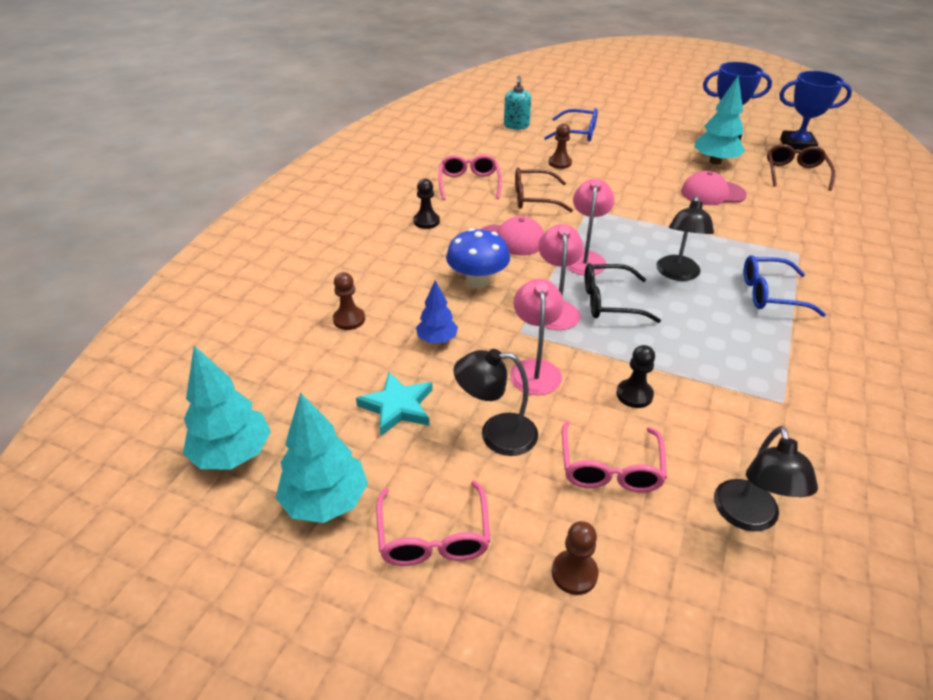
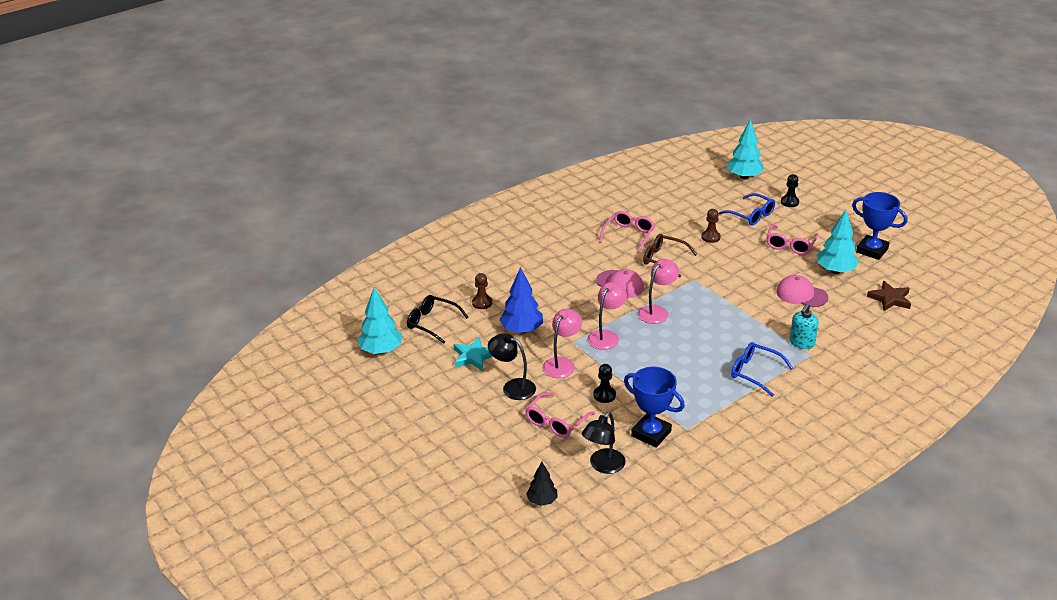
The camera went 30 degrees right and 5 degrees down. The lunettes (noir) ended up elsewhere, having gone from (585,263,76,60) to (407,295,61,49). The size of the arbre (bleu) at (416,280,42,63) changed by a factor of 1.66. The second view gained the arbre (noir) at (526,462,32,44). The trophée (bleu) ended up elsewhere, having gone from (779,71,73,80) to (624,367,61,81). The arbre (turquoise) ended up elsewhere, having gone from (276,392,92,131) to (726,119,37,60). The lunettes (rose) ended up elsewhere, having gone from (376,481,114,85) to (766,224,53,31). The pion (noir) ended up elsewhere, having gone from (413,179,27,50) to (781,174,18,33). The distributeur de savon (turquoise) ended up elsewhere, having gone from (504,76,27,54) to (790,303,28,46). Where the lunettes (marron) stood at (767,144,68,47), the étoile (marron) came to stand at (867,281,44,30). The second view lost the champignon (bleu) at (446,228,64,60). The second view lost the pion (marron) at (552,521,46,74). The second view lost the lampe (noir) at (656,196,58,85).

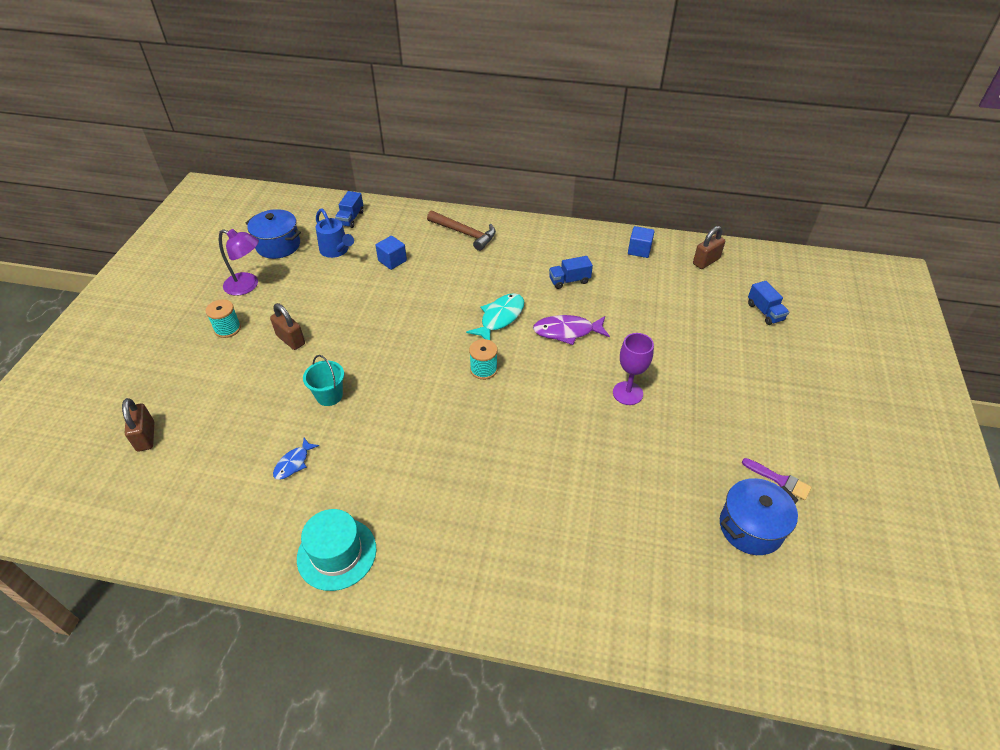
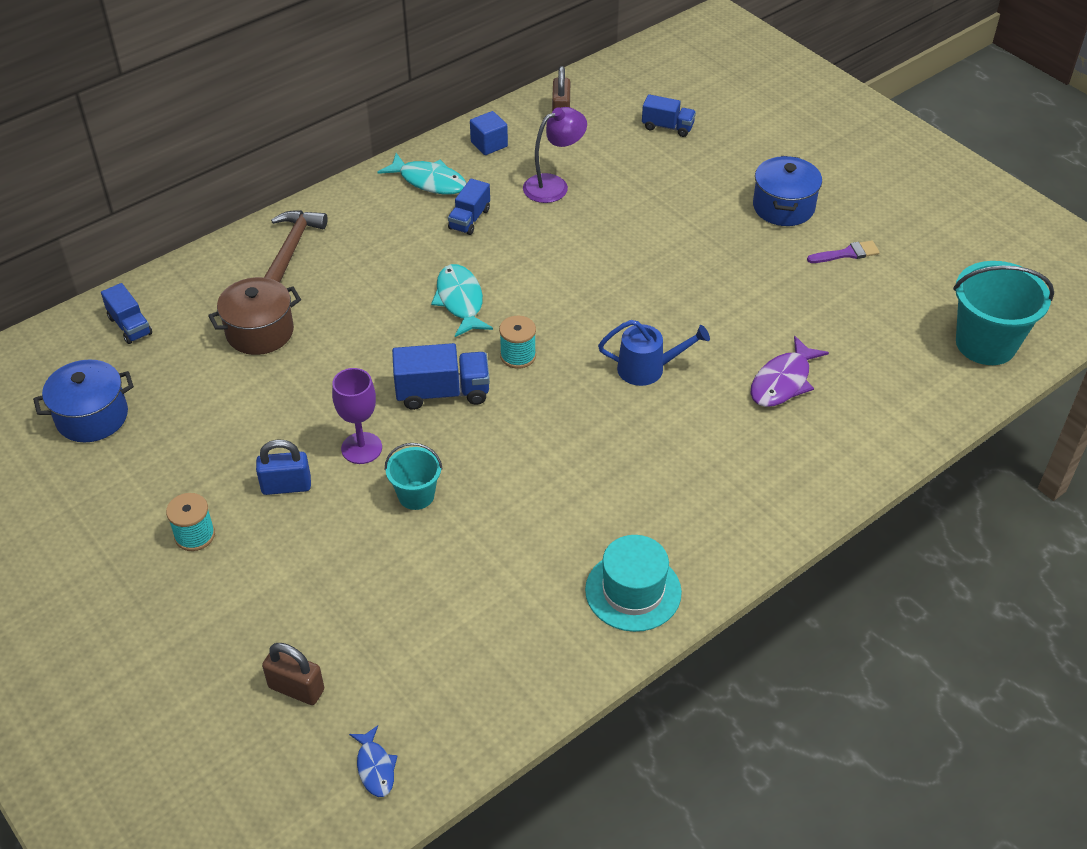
The camera went 50 degrees left and 0 degrees up. Where the cube (bleu) stood at (375,236,32,34), the marmite (marron) came to stand at (208,277,93,78). What was the cadenas (marron) at (270,303,35,47) turned into the cadenas (bleu) at (256,439,55,56). The marteau (marron) at (427,211,69,40) ended up facing another way, 60 degrees counterclockwise from before. The verre à pied (violet) ended up elsewhere, having gone from (613,333,41,72) to (332,368,50,96). The poisson (bleu) ended up elsewhere, having gone from (273,438,46,42) to (349,725,49,72). The second view gained the poisson (turquoise) at (377,153,89,41). The second view gained the camion (bleu) at (392,343,98,67). The lampe (violet) ended up elsewhere, having gone from (219,229,40,67) to (523,107,64,96). The arrosoir (bleu) ended up elsewhere, having gone from (316,209,38,49) to (598,320,112,66). The poisson (violet) ended up elsewhere, having gone from (533,315,77,30) to (750,336,79,71). The marmite (bleu) ended up elsewhere, having gone from (720,478,78,77) to (753,156,69,70). The second view gained the seau (turquoise) at (953,261,101,104).

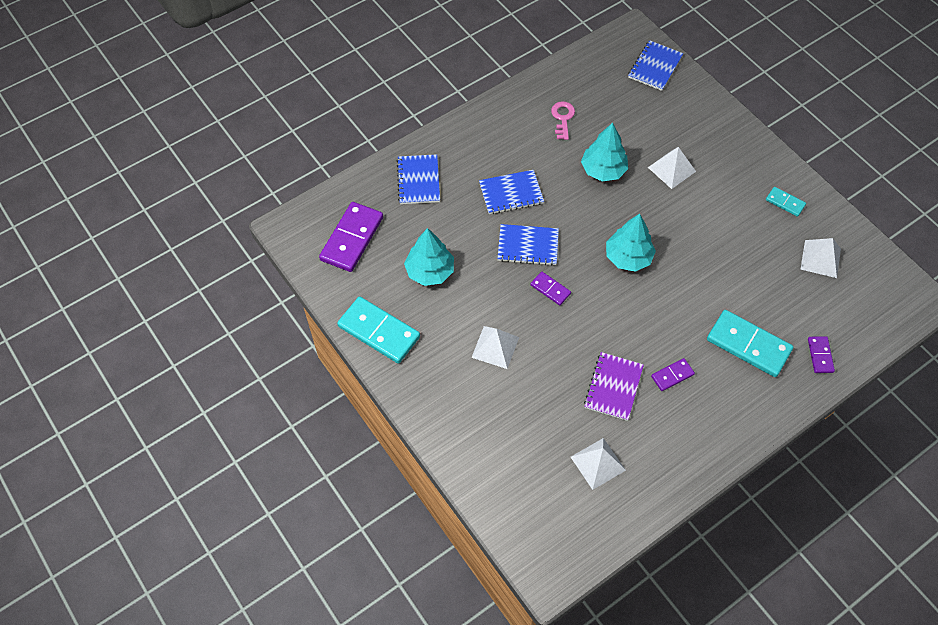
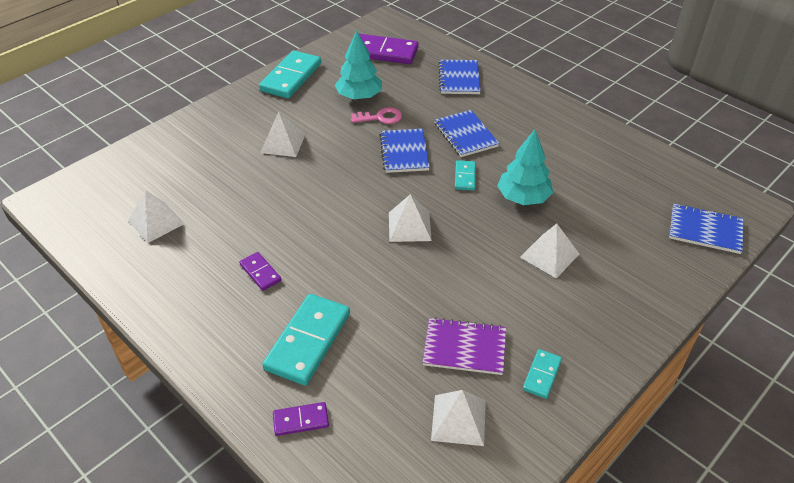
The camera went 80 degrees right and 15 degrees down. The clé (rose) ended up elsewhere, having gone from (551,101,24,39) to (351,107,51,17). Where the arbre (turquoise) stood at (606,214,50,58), the pyramide (blanc) came to stand at (389,194,43,48). The carnet (violet) ended up elsewhere, having gone from (584,352,60,69) to (423,317,83,58). The carnet (bleu) at (397,154,43,50) ended up facing another way, 75 degrees counterclockwise from before. The second view gained the domino (turquoise) at (455,160,21,30). The second view lost the domino (violet) at (531,272,40,33).

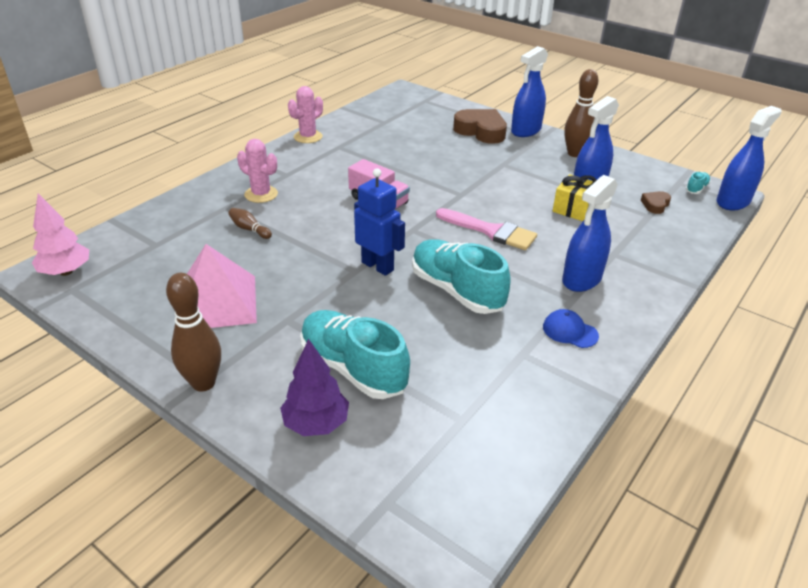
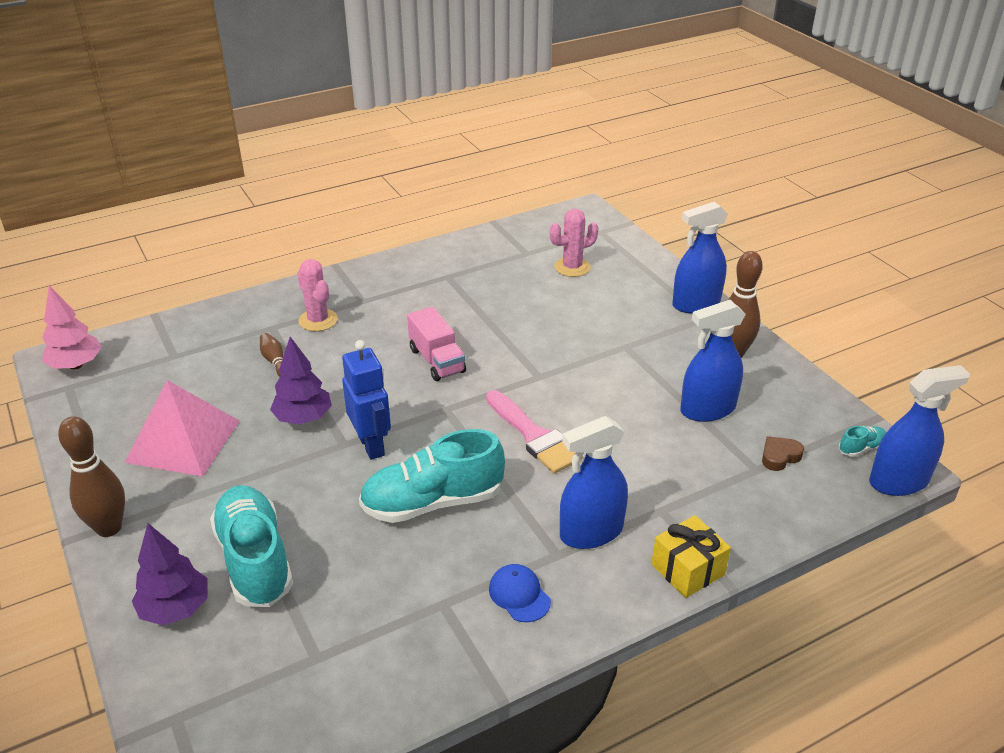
The camera went 25 degrees right and 0 degrees up. The second view gained the arbre (violet) at (270,337,62,88). The chaussure (turquoise) at (412,240,99,74) ended up facing another way, 90 degrees counterclockwise from before. The cactus (rose) ended up elsewhere, having gone from (288,86,35,57) to (550,209,49,68). The cadeau (jaune) ended up elsewhere, having gone from (553,174,44,47) to (652,515,79,83). The second view lost the cœur (marron) at (453,109,54,35).

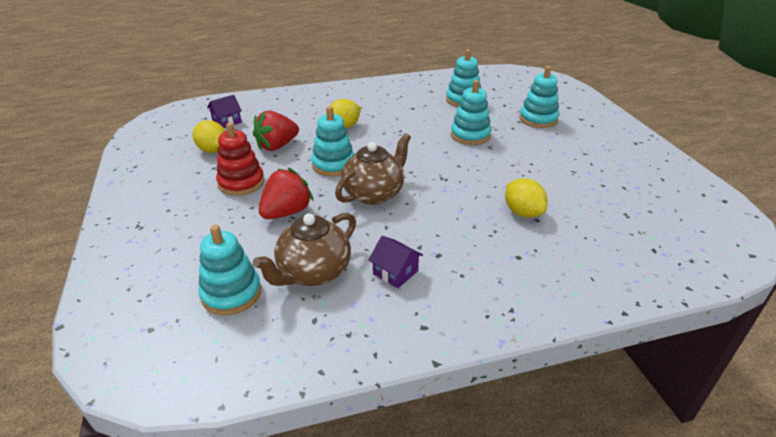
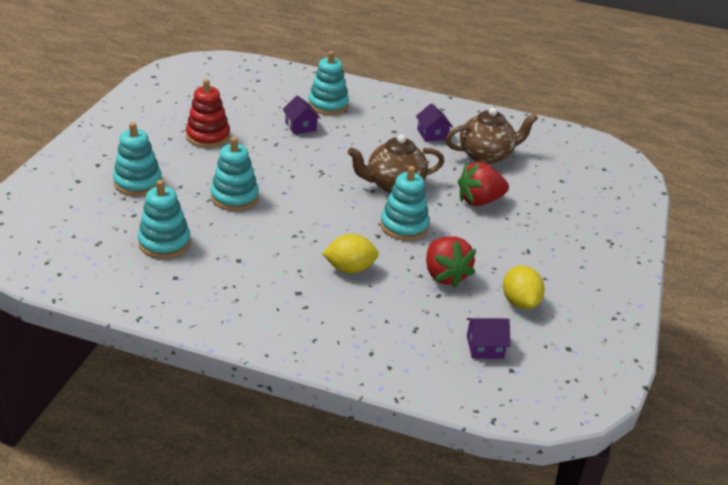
The camera went 150 degrees left and 0 degrees up. The jouet à empiler (rouge) ended up elsewhere, having gone from (216,123,48,73) to (186,79,44,69). Where the citron (jaune) stood at (505,178,42,40), the maison (violet) came to stand at (282,95,38,39). The jouet à empiler (turquoise) ended up elsewhere, having gone from (198,225,63,91) to (308,51,41,64). The fraise (rouge) at (253,110,46,41) ended up facing another way, 75 degrees clockwise from before.

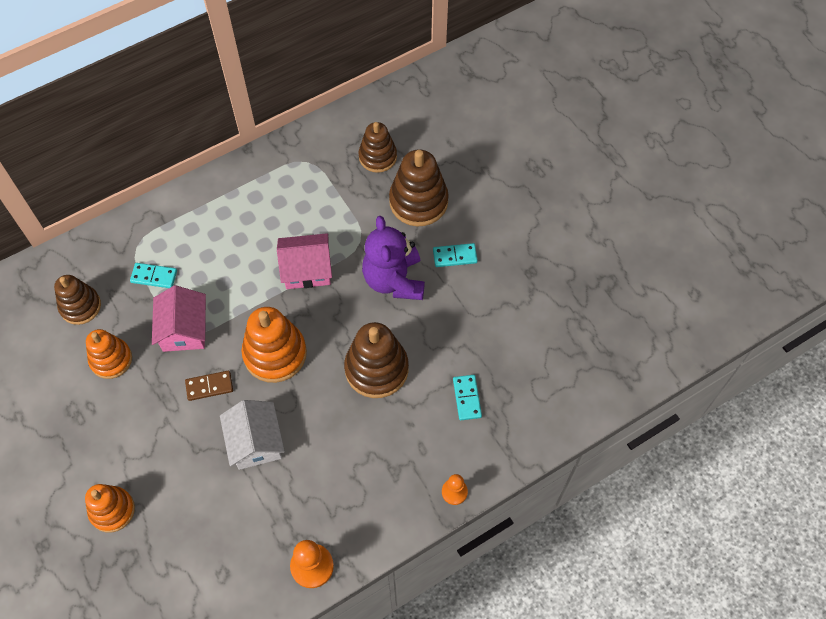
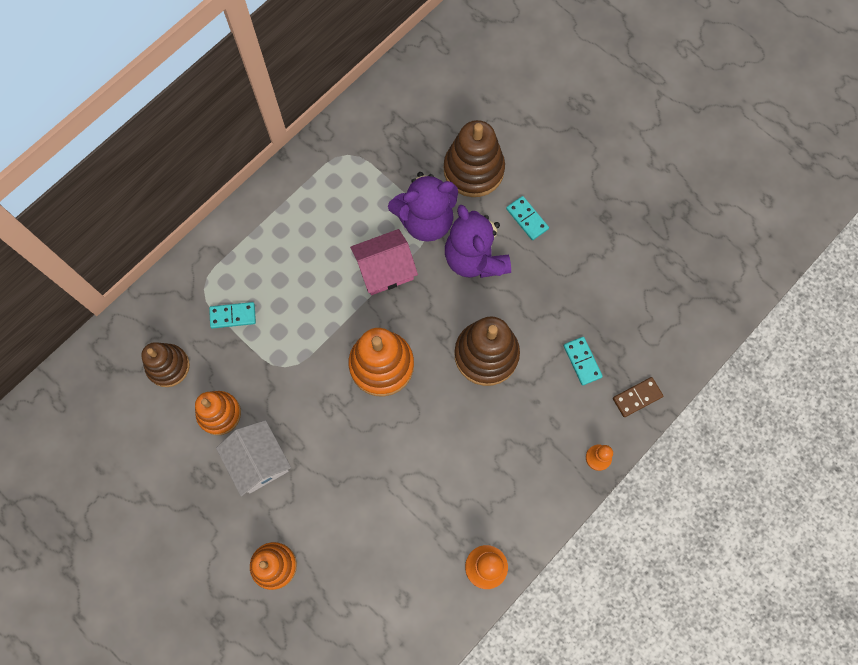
The camera went 15 degrees left and 10 degrees up. The maison (blanc) ended up elsewhere, having gone from (220,400,65,70) to (216,420,75,76). The second view gained the ours en peluche (violet) at (388,172,70,70). The domino (turquoise) at (433,243,45,24) ended up facing another way, 75 degrees clockwise from before. The domino (marron) ended up elsewhere, having gone from (185,371,48,30) to (613,377,50,40). The second view lost the maison (rose) at (152,285,54,67). The second view lost the jouet à empiler (marron) at (359,122,38,51).

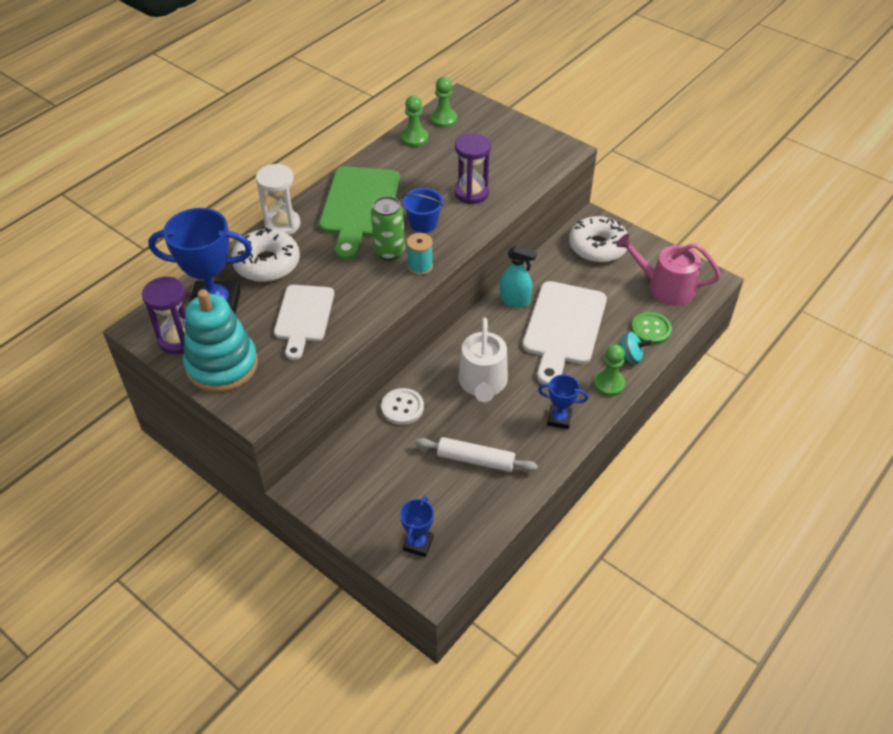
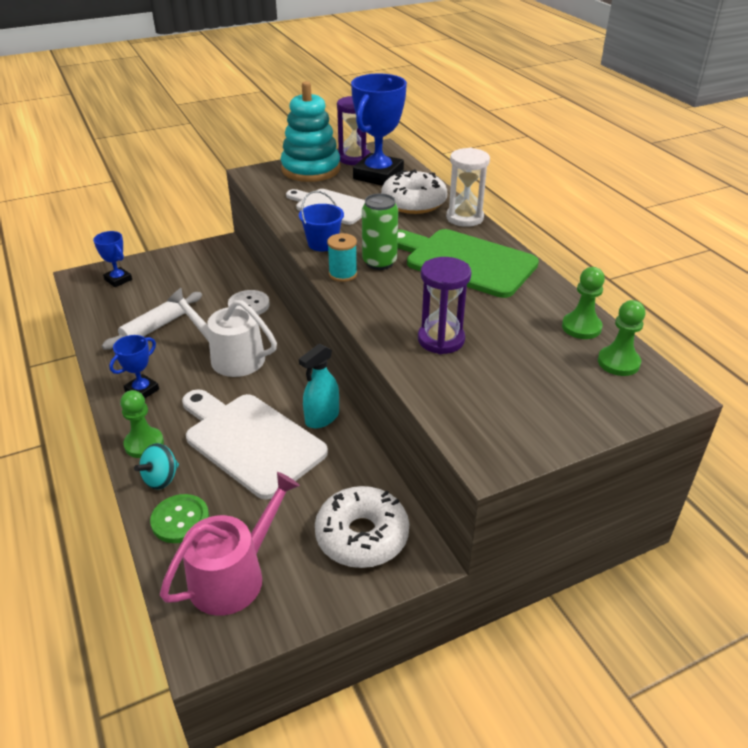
The camera went 115 degrees right and 10 degrees down. The seau (bleu) ended up elsewhere, having gone from (402,188,41,45) to (299,191,45,60).

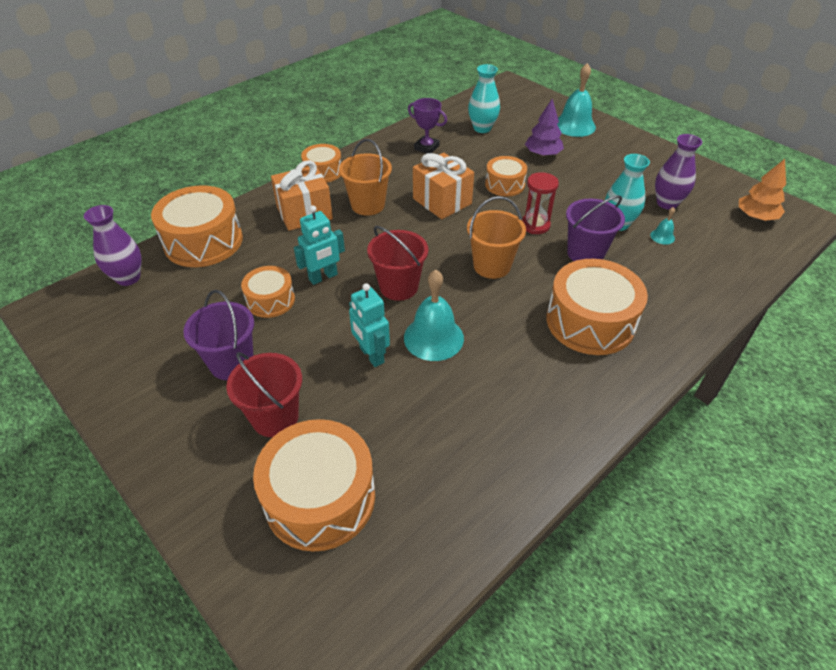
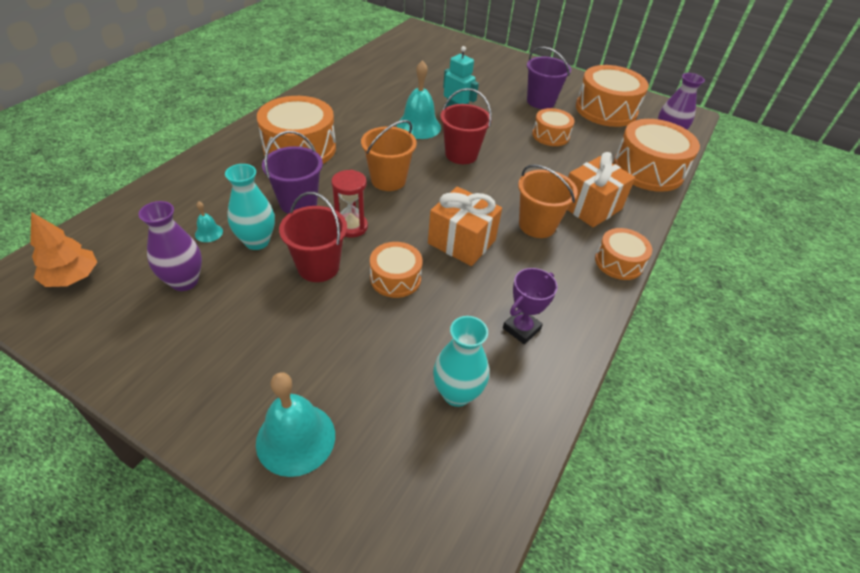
The camera went 160 degrees right and 0 degrees up. The seau (rouge) ended up elsewhere, having gone from (226,352,76,85) to (279,192,68,90). The trophée (violet) at (408,98,39,55) ended up facing another way, 60 degrees counterclockwise from before. The tambour (orange) ended up elsewhere, having gone from (253,419,122,133) to (576,65,73,62). The second view lost the robot (turquoise) at (294,205,51,80). The second view lost the arbre (violet) at (525,99,39,58).

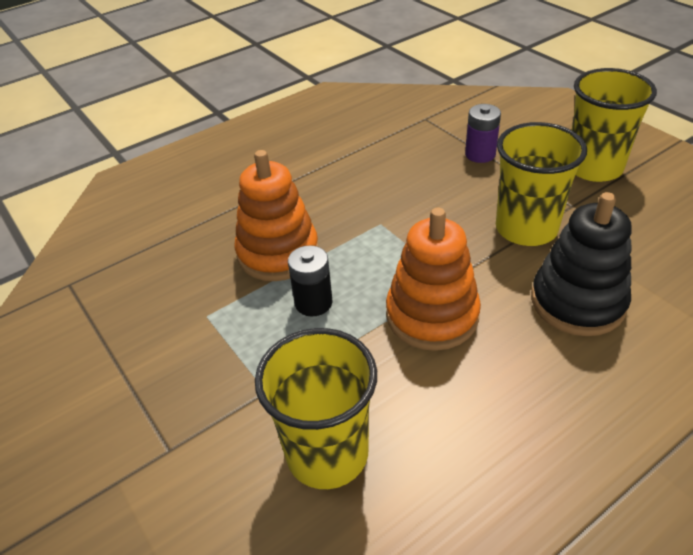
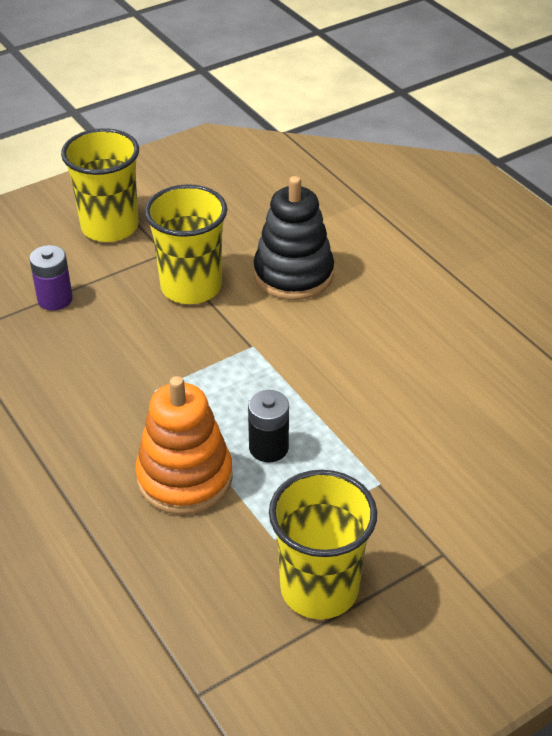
The camera went 90 degrees left and 0 degrees up. The gobelet (jaune) ended up elsewhere, having gone from (255,328,122,161) to (269,470,108,149). The second view lost the jouet à empiler (orange) at (386,208,95,143).

